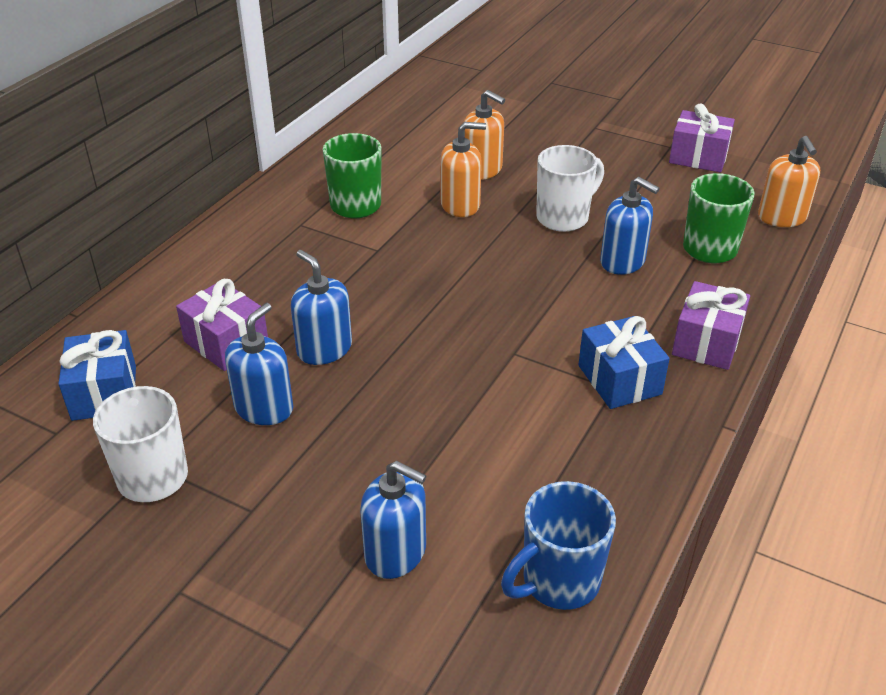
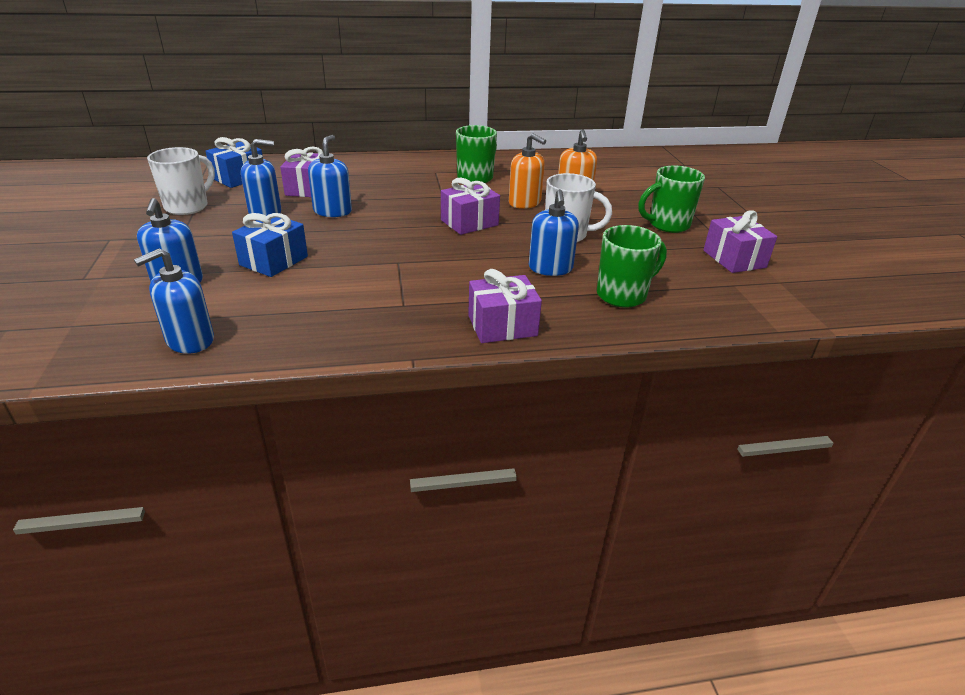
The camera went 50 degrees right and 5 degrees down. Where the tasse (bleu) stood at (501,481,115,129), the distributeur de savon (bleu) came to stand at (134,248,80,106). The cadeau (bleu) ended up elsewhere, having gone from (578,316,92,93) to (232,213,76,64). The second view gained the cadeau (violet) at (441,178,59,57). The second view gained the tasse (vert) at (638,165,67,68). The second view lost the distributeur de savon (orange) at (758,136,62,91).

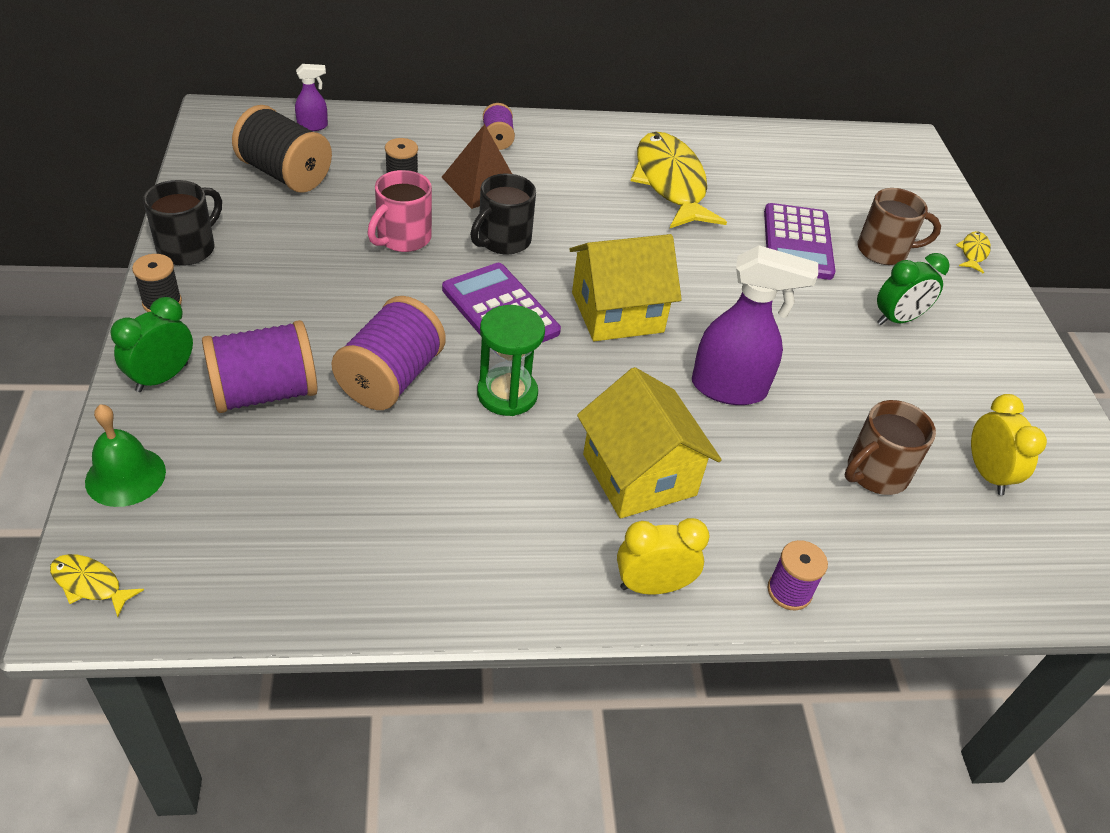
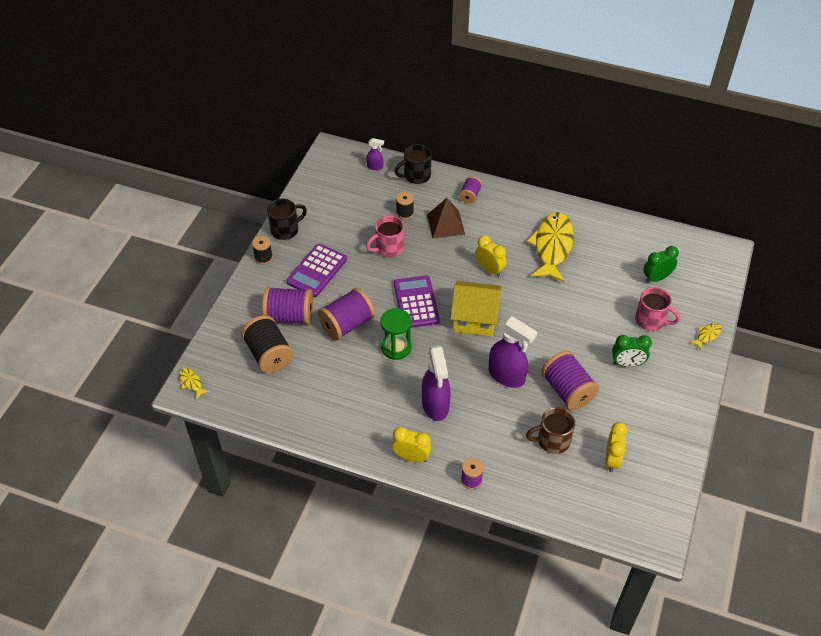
The camera went 30 degrees right and 5 degrees up. The bobine (noir) ended up elsewhere, having gone from (232,105,100,88) to (241,315,53,58). The calculatrice (violet) ended up elsewhere, having gone from (764,203,71,77) to (286,244,61,53). The tasse (noir) ended up elsewhere, having gone from (470,174,66,80) to (395,144,36,40). Where the maison (jaune) stood at (577,367,145,151), the vaporisateur (violet) came to stand at (422,345,28,76). The second view gained the réveil (jaune) at (475,235,32,42). The second view gained the bobine (violet) at (541,351,58,59). What was the tasse (marron) at (857,188,84,77) turned into the tasse (rose) at (635,287,45,44). The réveil (vert) ended up elsewhere, having gone from (110,297,83,95) to (643,246,36,37). The second view lost the cloche (vert) at (85,404,81,103).

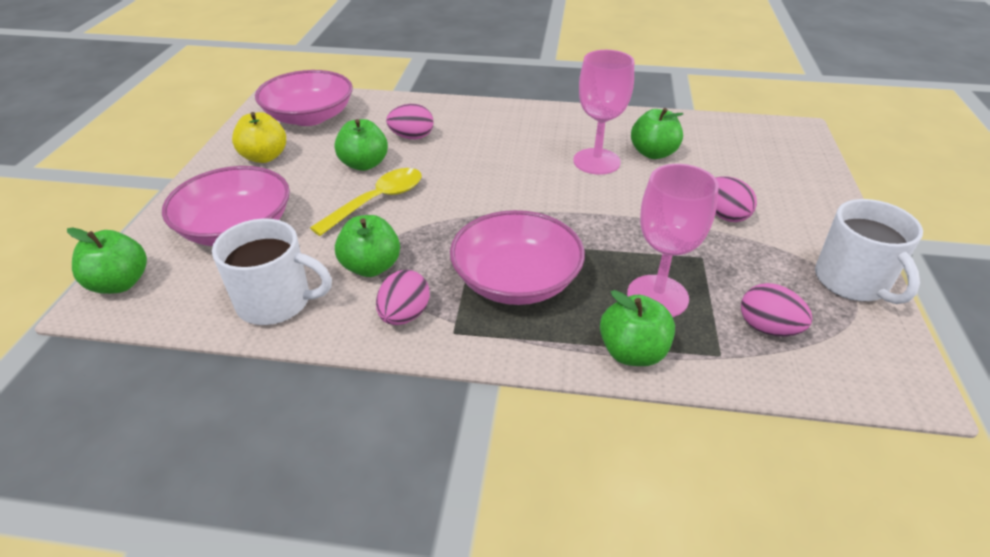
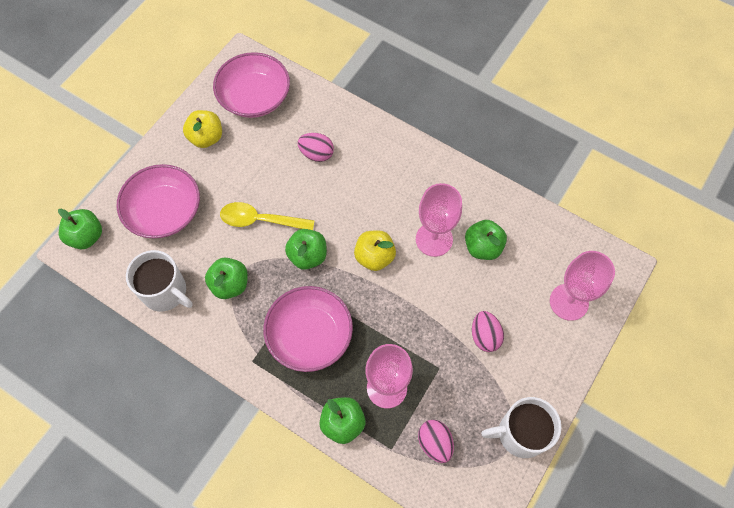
The camera went 25 degrees right and 25 degrees up. The cuillère (jaune) at (310,168,112,68) ended up facing another way, 150 degrees counterclockwise from before. The pomme (vert) ended up elsewhere, having gone from (334,119,54,52) to (285,229,42,41). The second view gained the pomme (jaune) at (354,231,42,40). The tasse (blanc) at (815,199,108,105) ended up facing another way, 75 degrees clockwise from before. The second view gained the verre à pied (rose) at (550,251,65,70). The second view lost the œuf (rose) at (376,270,54,55).

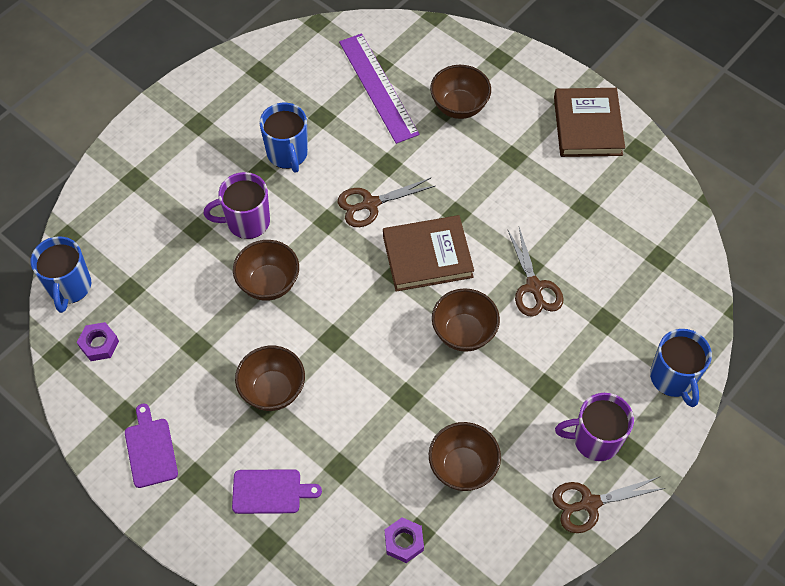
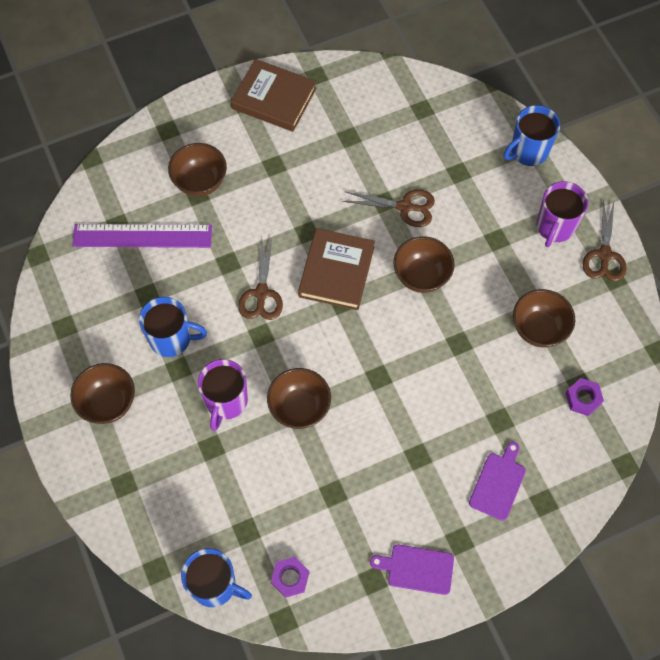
The camera went 65 degrees left and 5 degrees up. The bol (marron) ended up elsewhere, having gone from (235,346,70,65) to (70,363,65,61). The tasse (bleu) at (650,329,62,78) ended up facing another way, 135 degrees clockwise from before.

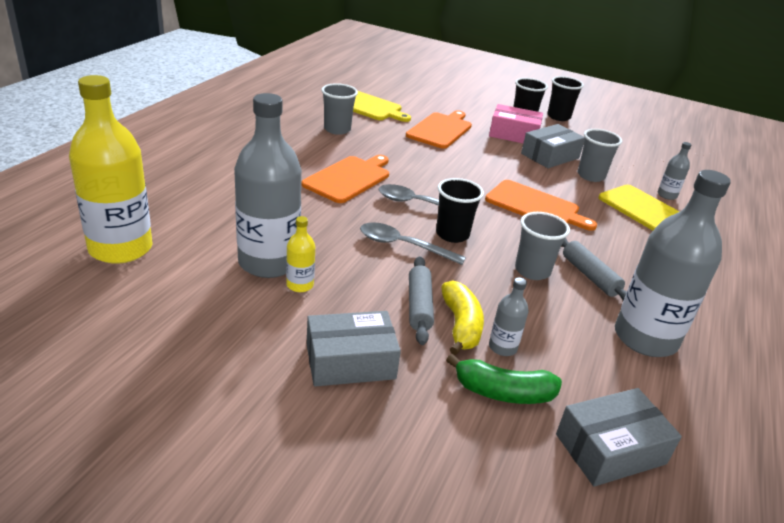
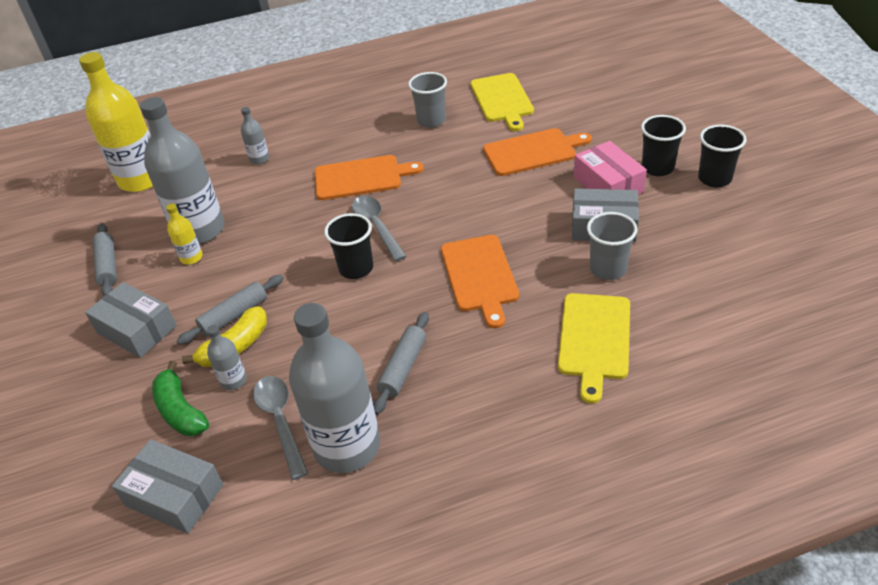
The camera went 55 degrees right and 10 degrees up. The second view gained the rouleau à pâtisserie (gris) at (93,223,24,73). The bouteille (gris) ended up elsewhere, having gone from (658,142,34,58) to (241,107,28,57). The cuillère (gris) ended up elsewhere, having gone from (360,222,106,43) to (253,376,55,104). The second view lost the gobelet (gris) at (515,212,55,68).

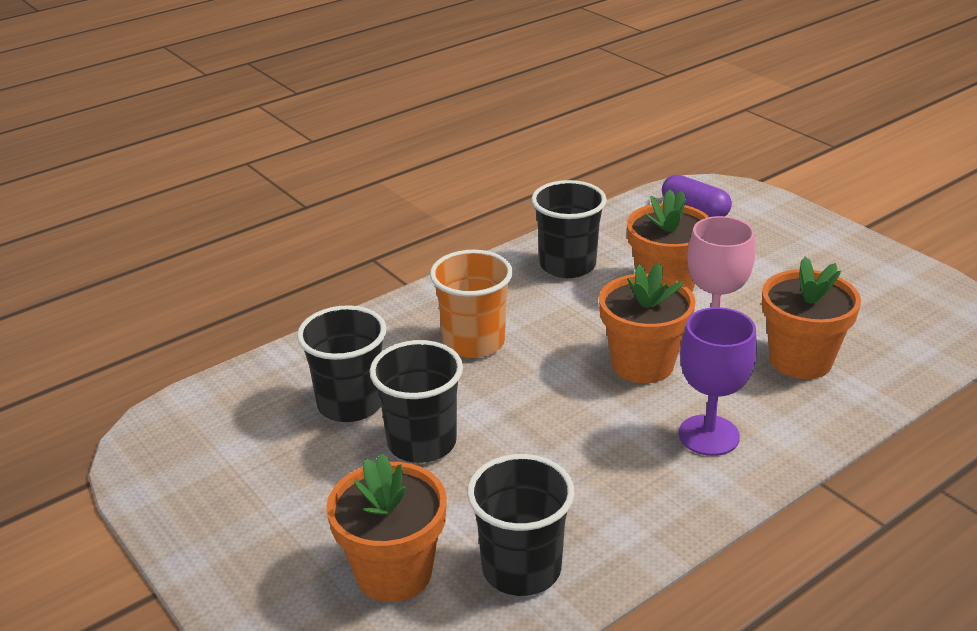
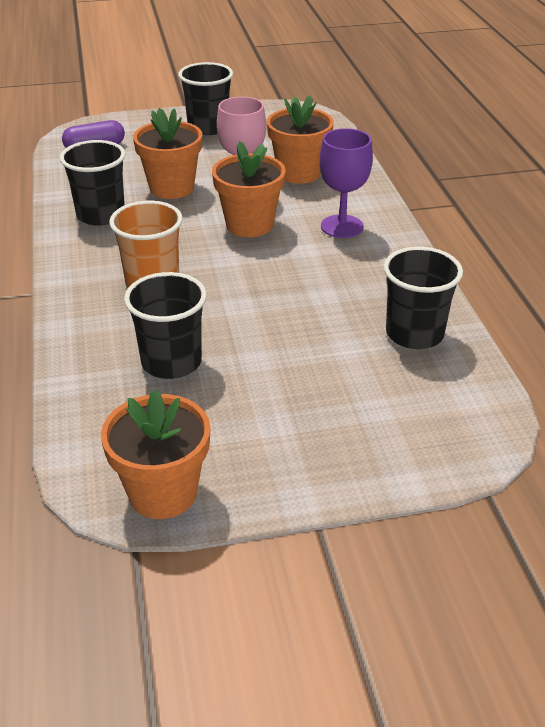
The camera went 65 degrees left and 5 degrees up. The pot de fleurs (orange) ended up elsewhere, having gone from (326,453,121,149) to (101,389,110,130). The gobelet (noir) ended up elsewhere, having gone from (370,340,93,123) to (178,62,55,73).

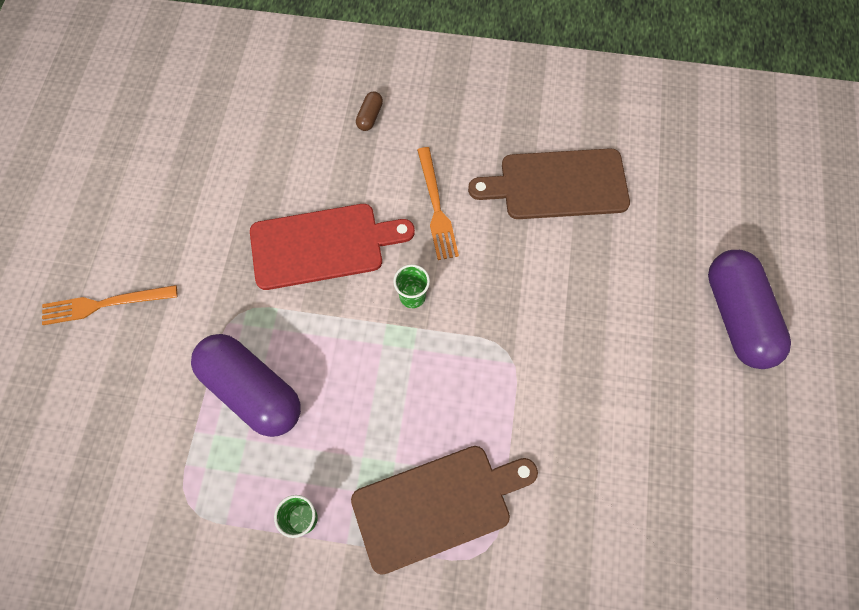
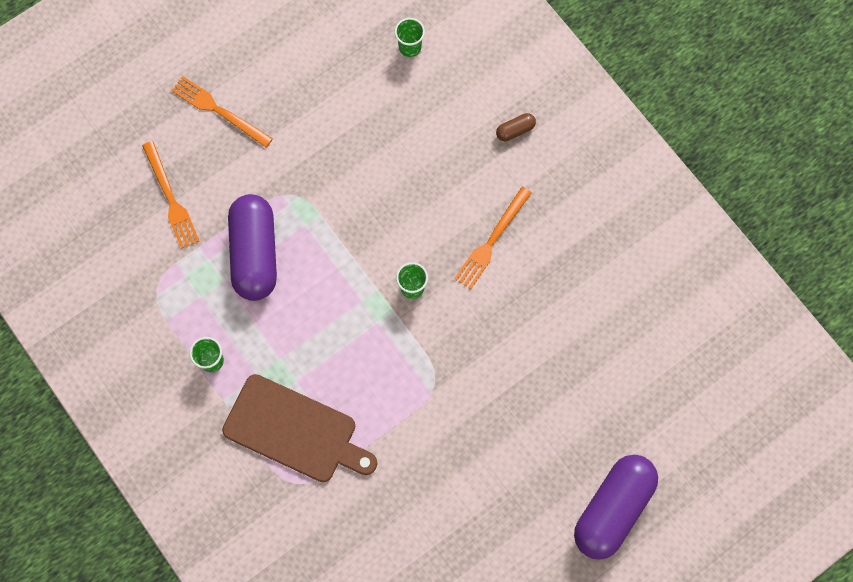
The camera went 45 degrees right and 5 degrees up. The second view gained the fourchette (orange) at (142,141,57,108). The second view gained the gobelet (vert) at (395,18,30,39). The second view lost the planche à découper (rouge) at (250,204,165,86). The second view lost the planche à découper (marron) at (468,148,162,71).

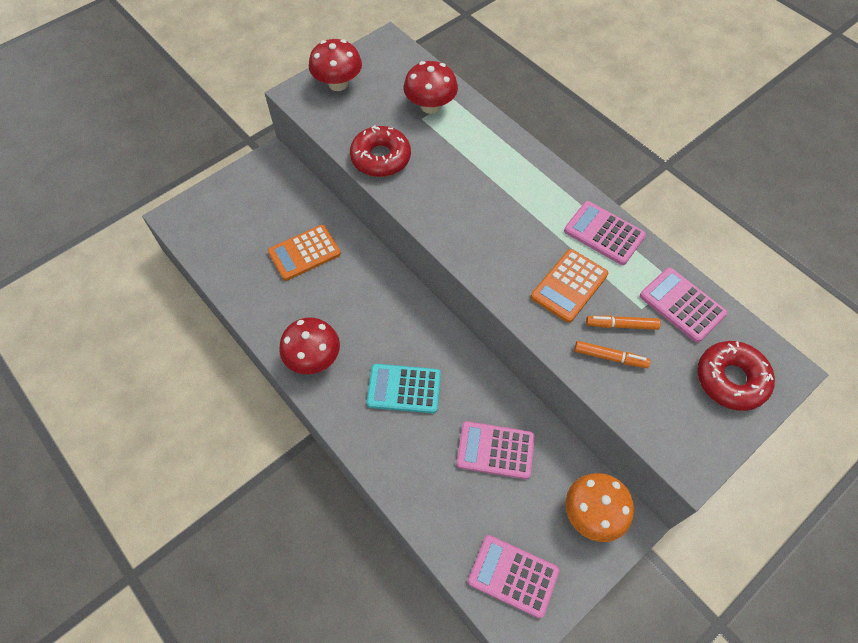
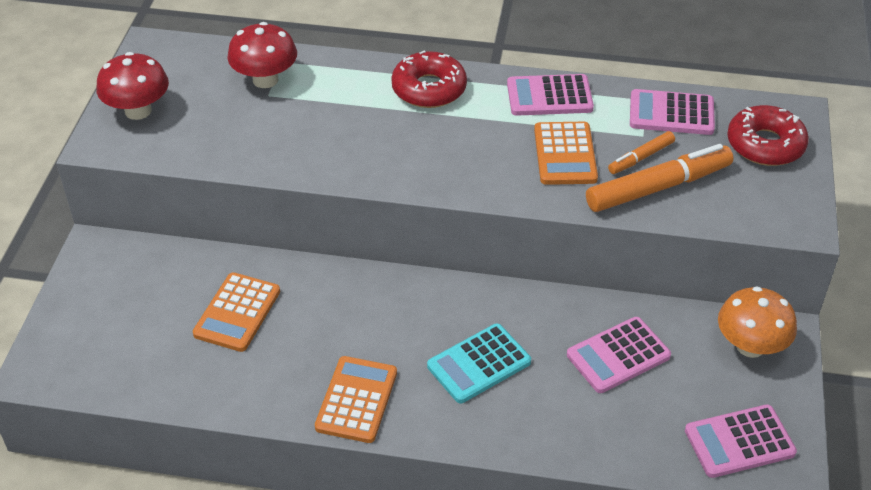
The camera went 40 degrees left and 15 degrees down. Where the champignon (rouge) stood at (279,317,61,57), the calculatrice (orange) came to stand at (315,356,82,87). The beignet (rouge) ended up elsewhere, having gone from (350,125,61,52) to (391,50,76,58). The size of the feutre (orange) at (574,341,77,27) changed by a factor of 1.90.

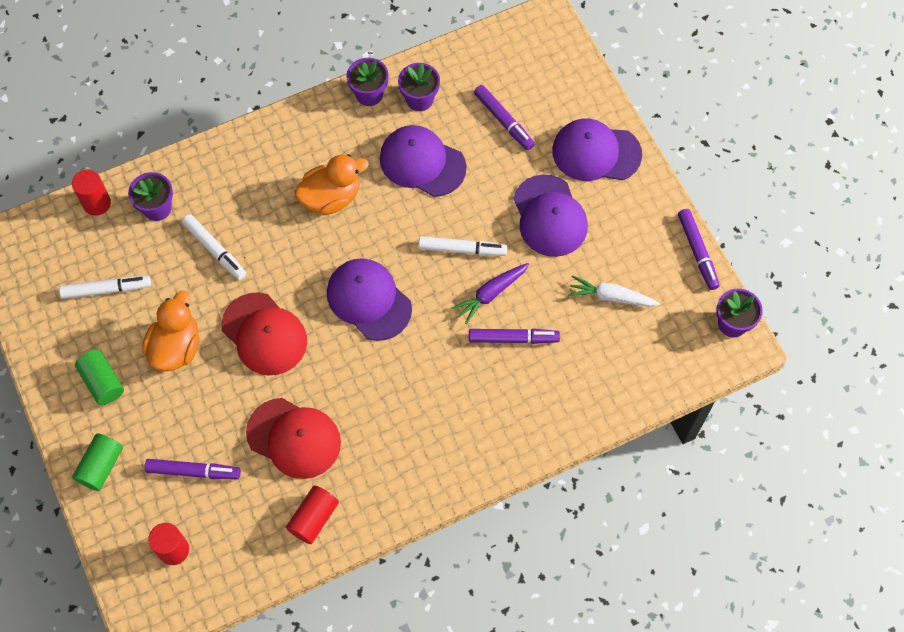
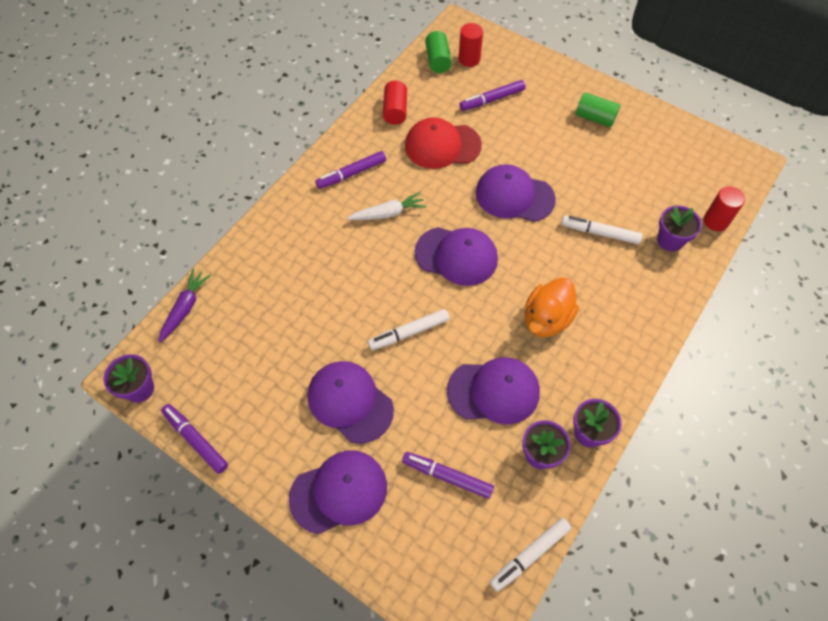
The camera went 150 degrees right and 5 degrees down. The carotte (violet) ended up elsewhere, having gone from (452,263,77,61) to (159,269,52,74). The feutre (violet) ended up elsewhere, having gone from (469,329,91,15) to (315,151,71,38). The carotte (blanc) ended up elsewhere, having gone from (568,275,92,32) to (347,192,79,28). The cylindre (vert) ended up elsewhere, having gone from (72,433,51,58) to (425,31,27,42). What was the casquette (rouge) at (221,292,86,83) turned into the casquette (violet) at (476,164,80,58). The feutre (blanc) ended up elsewhere, having gone from (59,276,92,23) to (490,518,81,74). The second view lost the canard (orange) at (142,291,57,80).

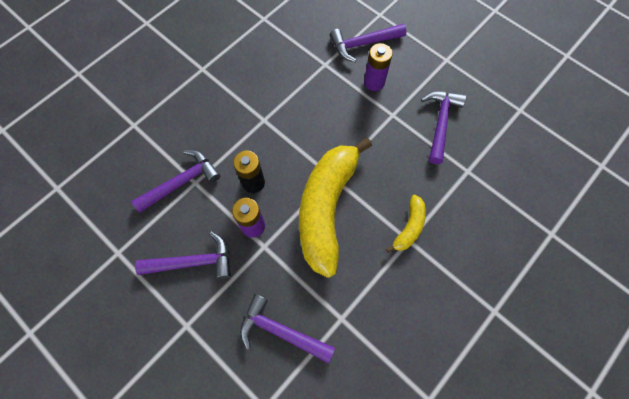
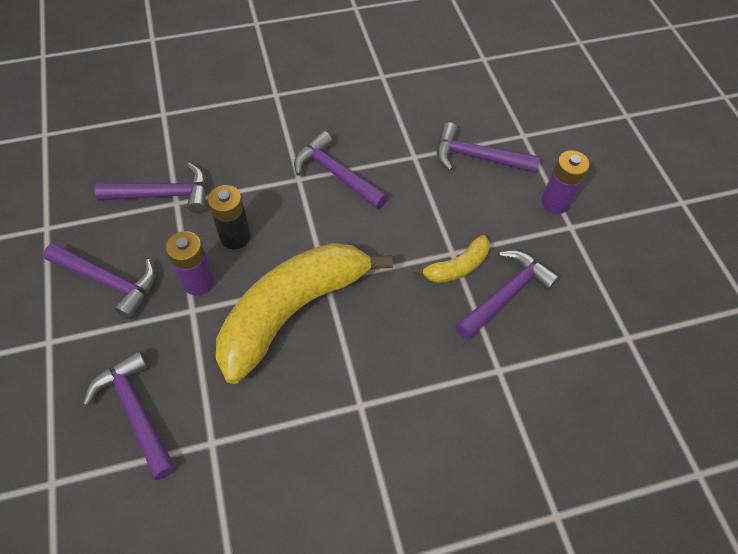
The camera went 30 degrees right and 10 degrees down. The second view gained the marteau (violet) at (294,131,94,78). The banane (jaune) ended up elsewhere, having gone from (386,195,40,58) to (413,235,77,48). The pile (violet) ended up elsewhere, having gone from (364,43,29,48) to (541,150,49,64).

